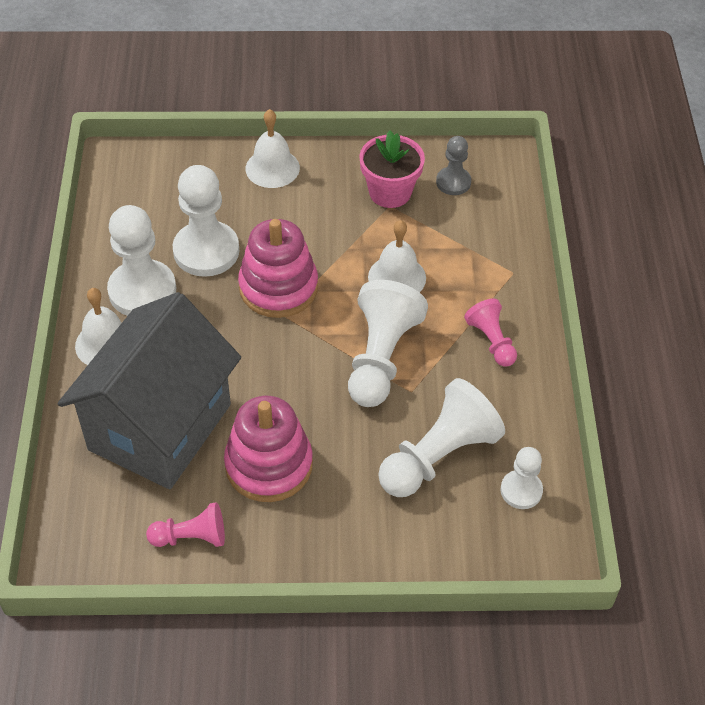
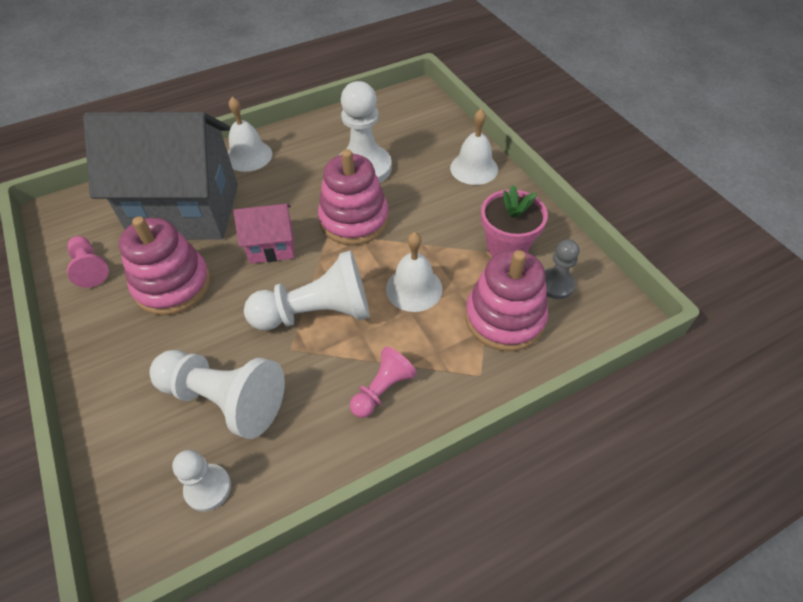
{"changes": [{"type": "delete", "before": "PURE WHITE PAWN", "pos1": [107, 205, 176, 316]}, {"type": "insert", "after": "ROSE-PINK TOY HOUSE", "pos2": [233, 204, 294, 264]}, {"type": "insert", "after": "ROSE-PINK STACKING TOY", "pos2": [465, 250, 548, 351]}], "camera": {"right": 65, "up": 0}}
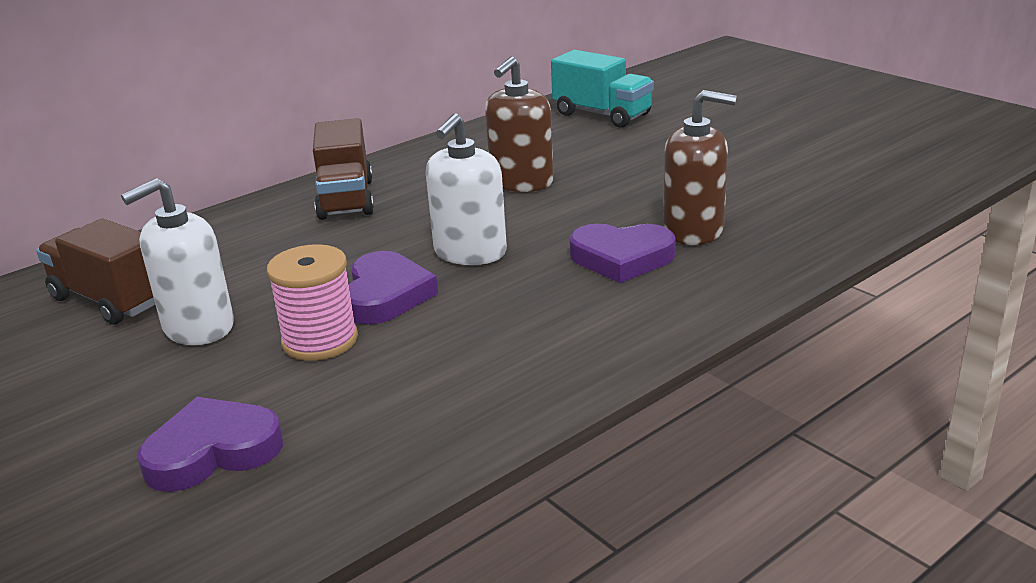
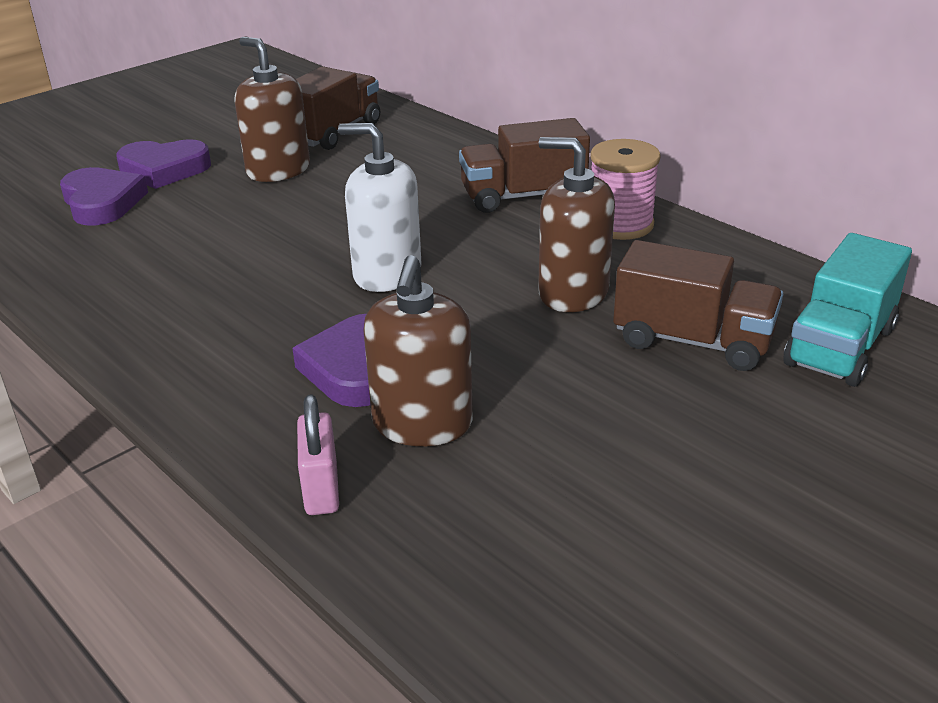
{"changes": [{"type": "recolor", "before": "PURE WHITE PUMP BOTTLE", "after": "BROWN PUMP BOTTLE", "pos1": [121, 178, 234, 345], "pos2": [234, 37, 310, 182]}, {"type": "move", "before": "ROSE-PINK REEL OF THREAD", "pos1": [267, 244, 358, 361], "pos2": [590, 139, 661, 240]}, {"type": "move", "before": "ROYAL PURPLE HEART SHAPE", "pos1": [348, 251, 438, 324], "pos2": [116, 139, 211, 189]}, {"type": "insert", "after": "BROWN LORRY", "pos2": [613, 240, 783, 371]}, {"type": "insert", "after": "ROSE-PINK PADLOCK", "pos2": [297, 394, 339, 515]}], "camera": {"right": 85, "up": 5}}
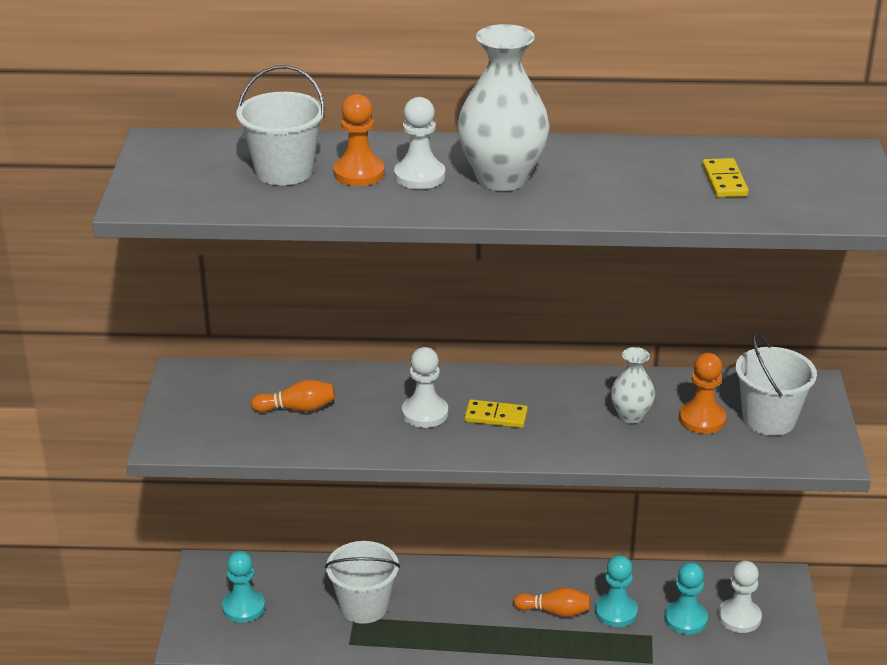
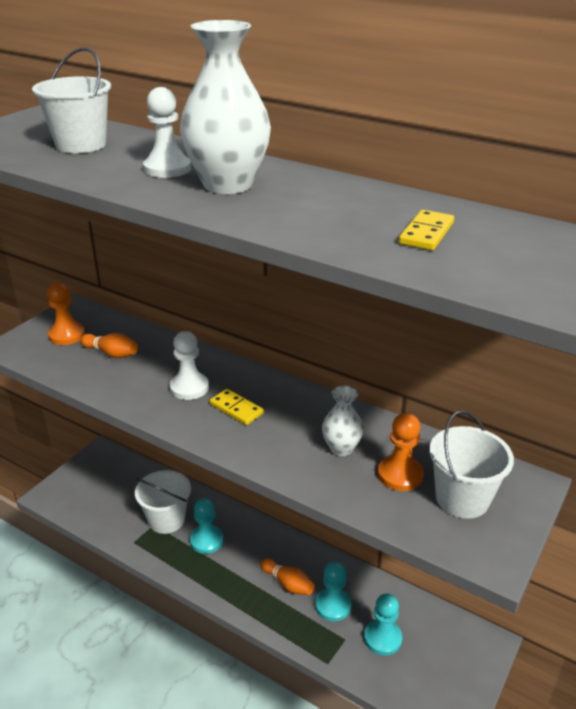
{"changes": [{"type": "move", "before": "ORANGE PAWN", "pos1": [333, 94, 385, 186], "pos2": [47, 282, 85, 345]}, {"type": "move", "before": "TURQUOISE PAWN", "pos1": [222, 551, 265, 623], "pos2": [190, 498, 223, 554]}, {"type": "delete", "before": "PURE WHITE PAWN", "pos1": [718, 561, 762, 633]}], "camera": {"right": 30, "up": 0}}
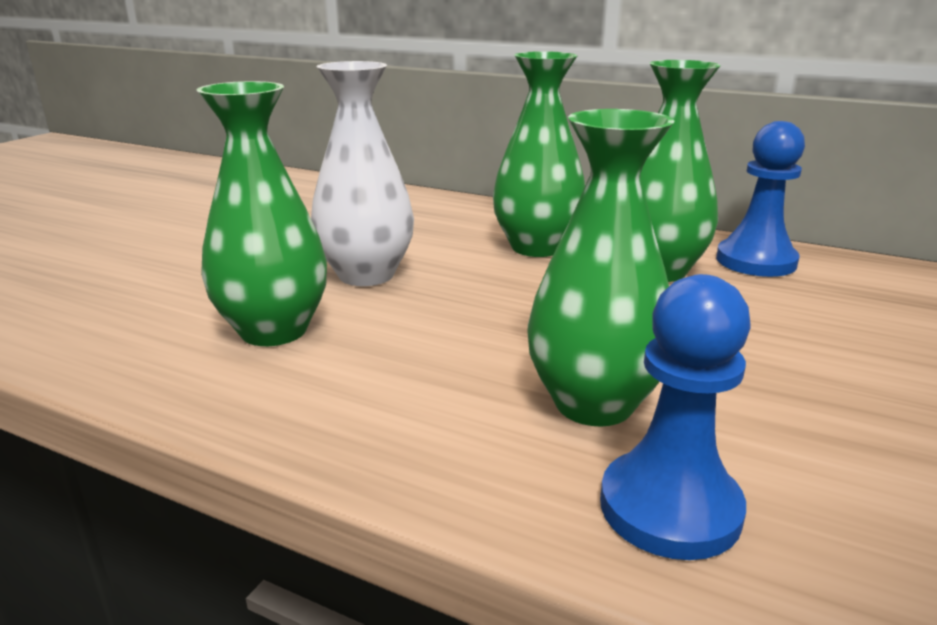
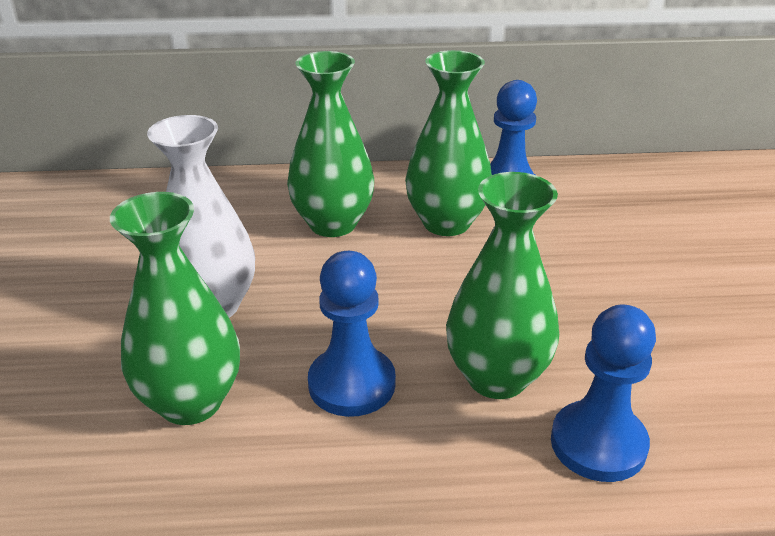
{"changes": [{"type": "insert", "after": "BLUE PAWN", "pos2": [308, 251, 396, 417]}], "camera": {"right": -30, "up": 10}}
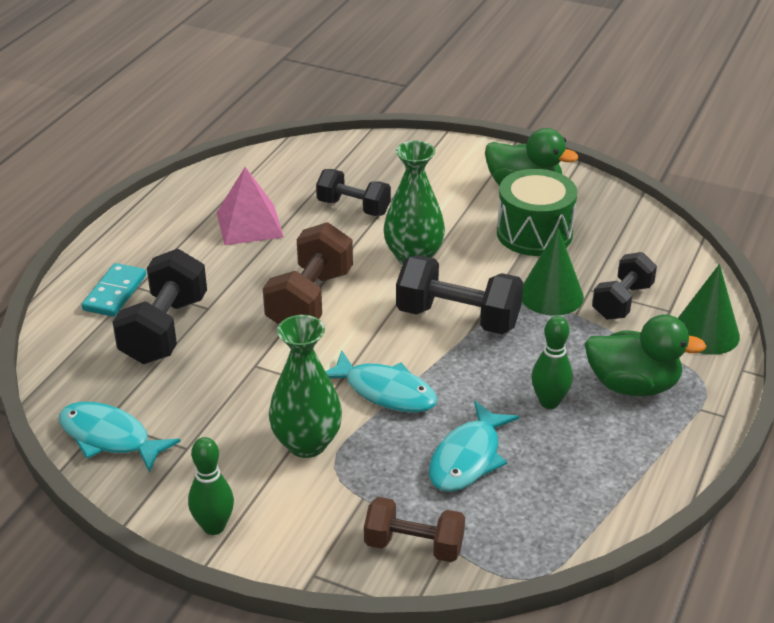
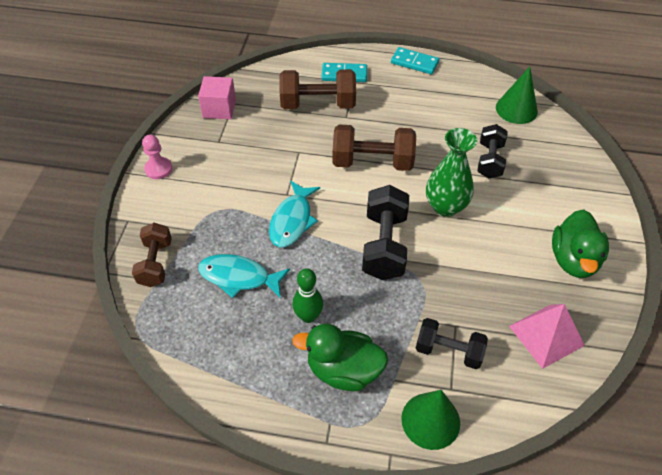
{"changes": [{"type": "move", "before": "ROSE-PINK SOLID PYRAMID", "pos1": [217, 167, 284, 245], "pos2": [509, 304, 585, 369]}, {"type": "delete", "before": "EMERALD DRUM", "pos1": [497, 169, 577, 256]}, {"type": "move", "before": "EMERALD CONE", "pos1": [522, 227, 584, 316], "pos2": [496, 67, 538, 124]}, {"type": "recolor", "before": "BLACK FREE WEIGHT", "after": "BROWN FREE WEIGHT", "pos1": [113, 249, 207, 364], "pos2": [279, 69, 356, 109]}, {"type": "delete", "before": "EMERALD VASE", "pos1": [269, 315, 342, 458]}, {"type": "rotate", "before": "EMERALD TOY DUCK", "pos1": [585, 315, 706, 396], "pos2": [292, 324, 388, 391], "turn": 105}, {"type": "replace", "before": "TURQUOISE FISH FIGURE", "after": "ROSE-PINK BLOCK", "pos1": [59, 402, 181, 473], "pos2": [198, 76, 236, 120]}, {"type": "replace", "before": "EMERALD TENPIN", "after": "ROSE-PINK PAWN", "pos1": [188, 437, 234, 535], "pos2": [142, 135, 172, 179]}, {"type": "insert", "after": "TURQUOISE DOMINO PIECE", "pos2": [391, 47, 439, 74]}], "camera": {"right": 75, "up": 15}}
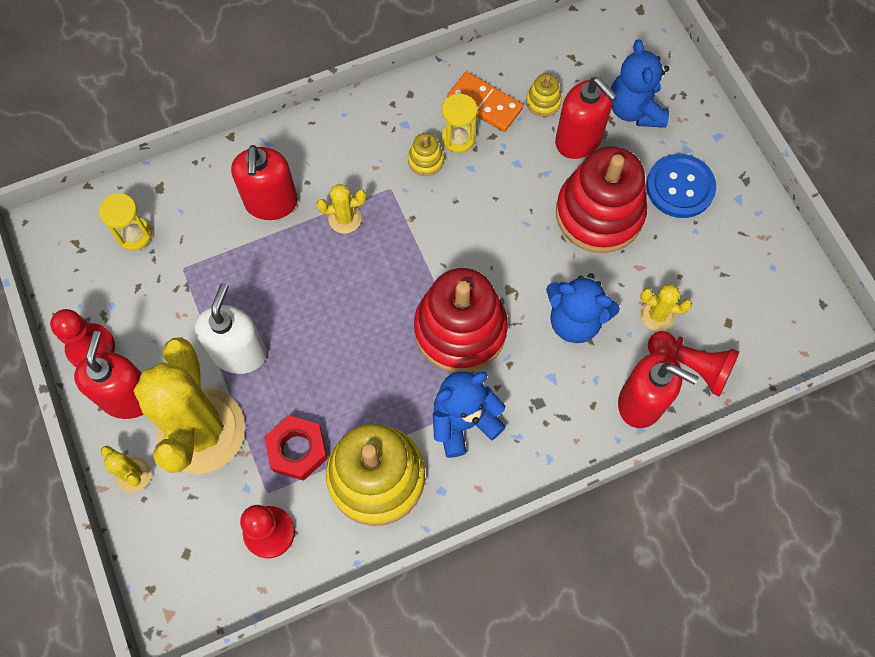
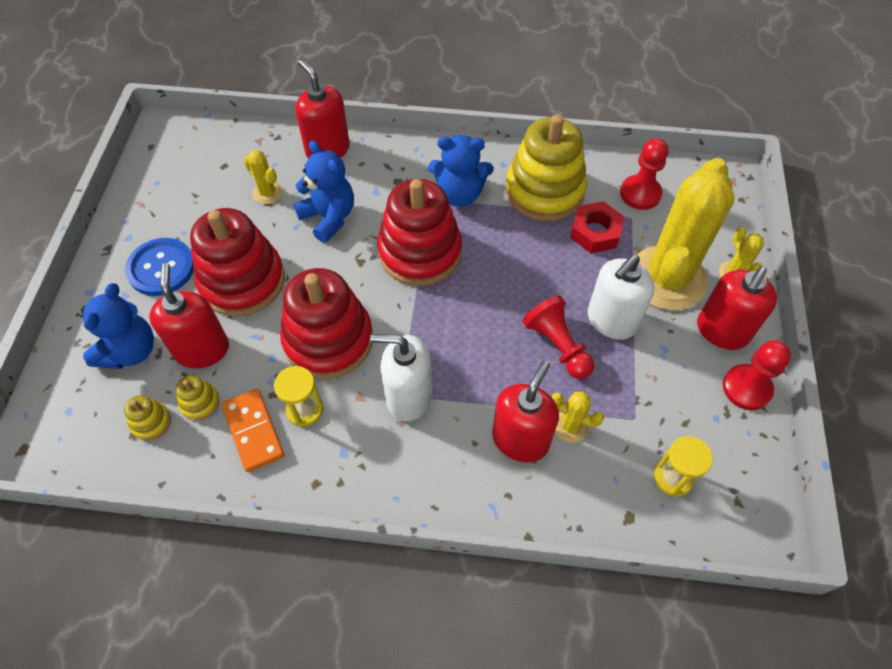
{"changes": [{"type": "move", "before": "YELLOW STACKING TOY", "pos1": [408, 133, 444, 176], "pos2": [124, 395, 171, 441]}, {"type": "move", "before": "YELLOW SAGUARO CACTUS", "pos1": [317, 184, 366, 233], "pos2": [552, 392, 604, 443]}, {"type": "move", "before": "SCARLET PAWN", "pos1": [648, 331, 739, 396], "pos2": [522, 295, 594, 379]}, {"type": "insert", "after": "SCARLET STACKING TOY", "pos2": [280, 268, 373, 379]}, {"type": "insert", "after": "PURE WHITE PUMP BOTTLE", "pos2": [370, 334, 432, 421]}], "camera": {"right": -150, "up": -10}}
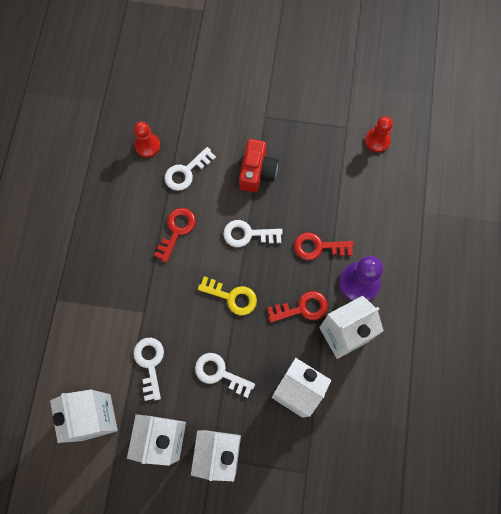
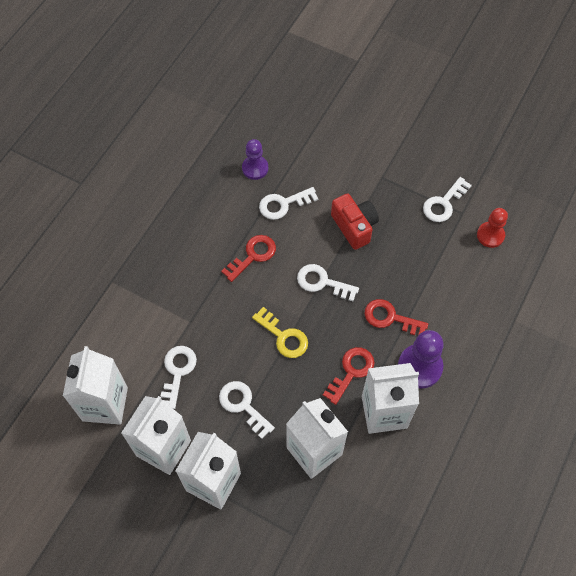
{"changes": [{"type": "recolor", "before": "SCARLET PAWN", "after": "ROYAL PURPLE PAWN", "pos1": [134, 121, 161, 158], "pos2": [242, 139, 268, 180]}, {"type": "rotate", "before": "SCARLET PHOTO CAMERA", "pos1": [239, 139, 278, 193], "pos2": [331, 194, 379, 250], "turn": -60}, {"type": "rotate", "before": "SCARLET DOOR KEY", "pos1": [267, 291, 328, 323], "pos2": [323, 347, 375, 405], "turn": -60}, {"type": "insert", "after": "PURE WHITE DOOR KEY", "pos2": [423, 177, 472, 222]}], "camera": {"right": 20, "up": -10}}
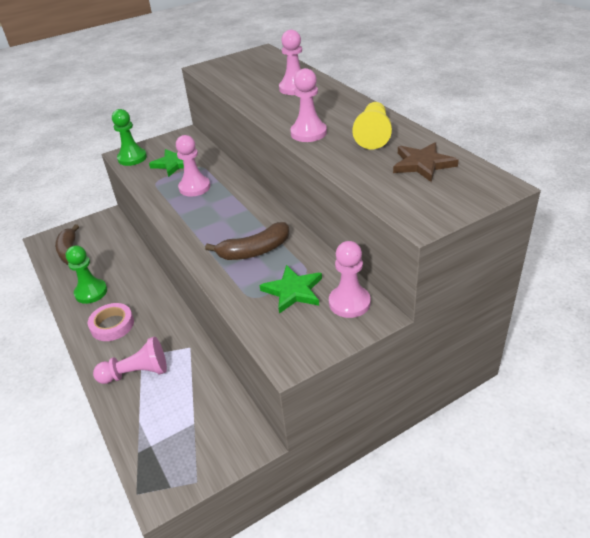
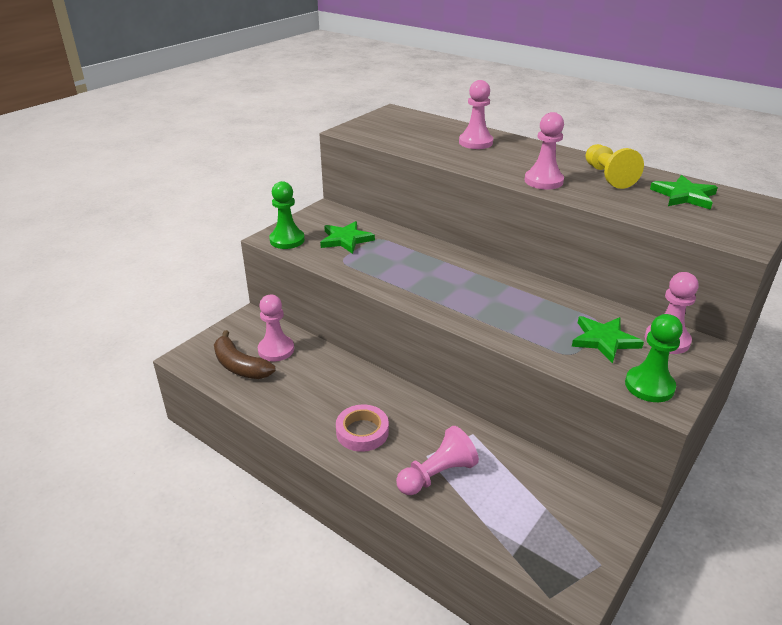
{"changes": [{"type": "move", "before": "ROSE-PINK PAWN", "pos1": [176, 135, 210, 196], "pos2": [258, 295, 294, 362]}, {"type": "recolor", "before": "BROWN STAR", "after": "EMERALD STAR", "pos1": [393, 142, 459, 182], "pos2": [650, 175, 718, 210]}, {"type": "delete", "before": "BROWN TOY BANANA", "pos1": [205, 222, 290, 260]}, {"type": "move", "before": "EMERALD PAWN", "pos1": [66, 245, 107, 304], "pos2": [625, 314, 683, 402]}], "camera": {"right": -25, "up": -5}}
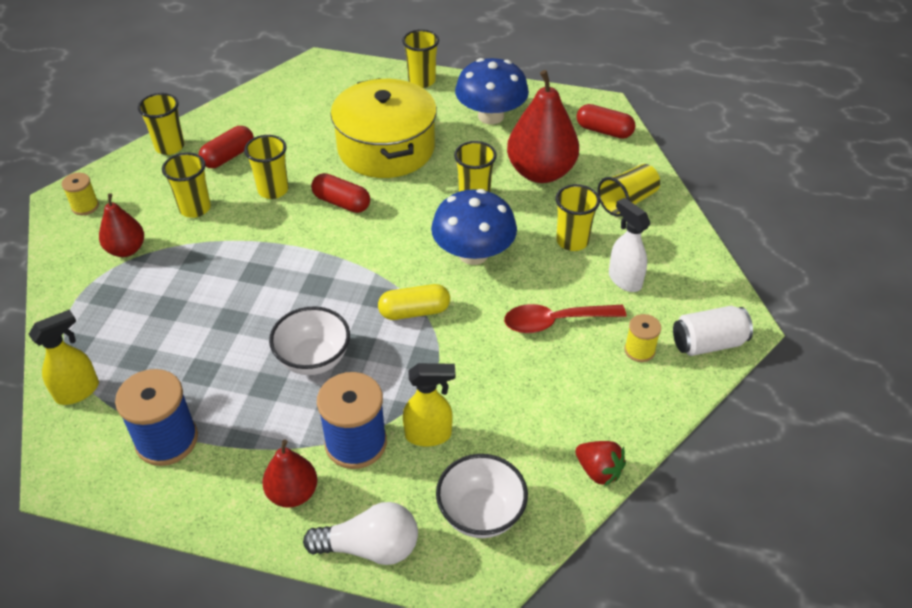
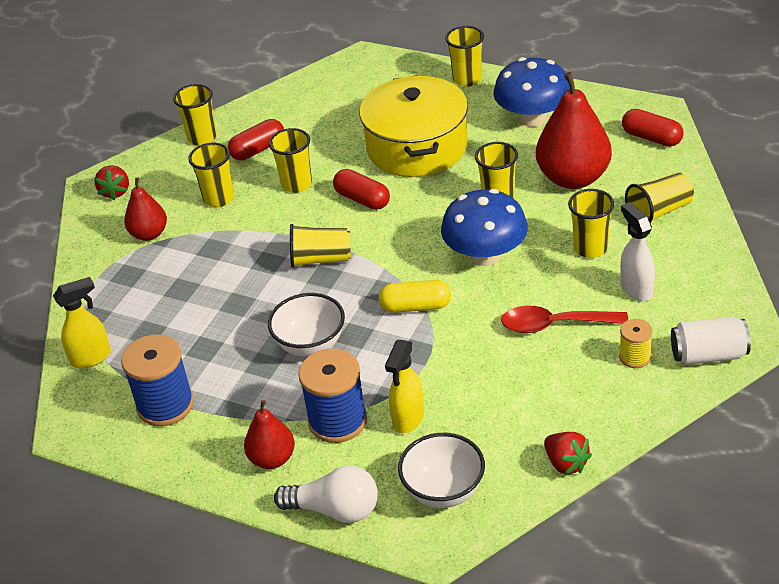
{"changes": [{"type": "replace", "before": "YELLOW REEL OF THREAD", "after": "SCARLET STRAWBERRY", "pos1": [62, 173, 99, 215], "pos2": [95, 165, 129, 200]}, {"type": "rotate", "before": "YELLOW SPRAY CLEANER", "pos1": [403, 363, 456, 446], "pos2": [385, 340, 424, 434], "turn": 105}, {"type": "insert", "after": "YELLOW TUMBLER", "pos2": [290, 224, 351, 268]}], "camera": {"right": 15, "up": -5}}
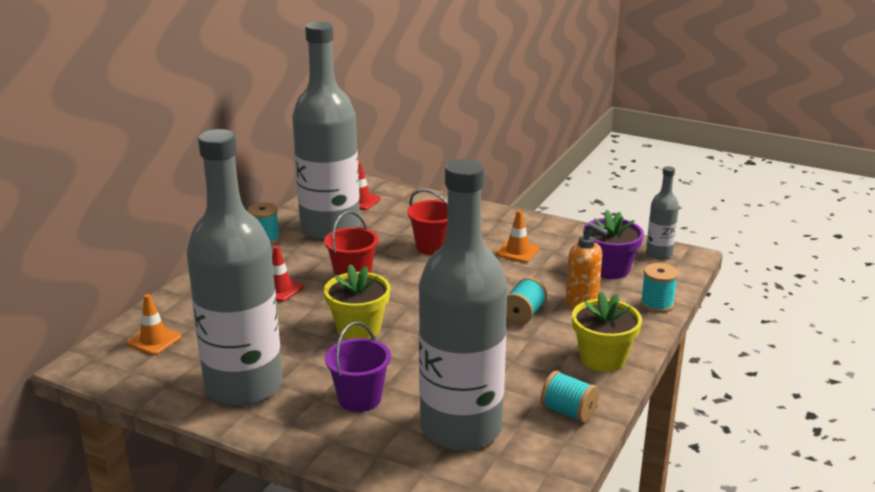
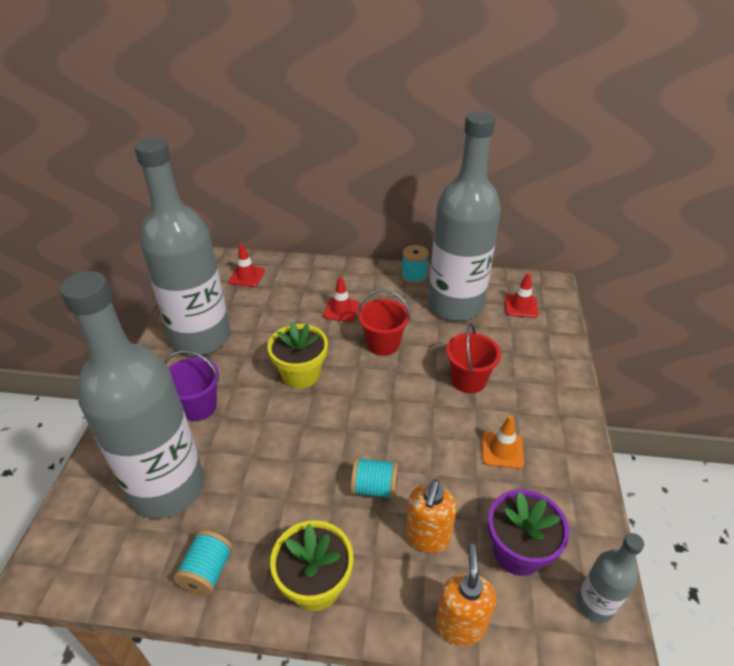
{"changes": [{"type": "replace", "before": "TURQUOISE REEL OF THREAD", "after": "ORANGE PUMP BOTTLE", "pos1": [640, 263, 678, 313], "pos2": [436, 544, 496, 646]}, {"type": "recolor", "before": "ORANGE SAFETY CONE", "after": "SCARLET SAFETY CONE", "pos1": [126, 294, 181, 355], "pos2": [229, 244, 265, 287]}], "camera": {"right": 70, "up": 15}}
